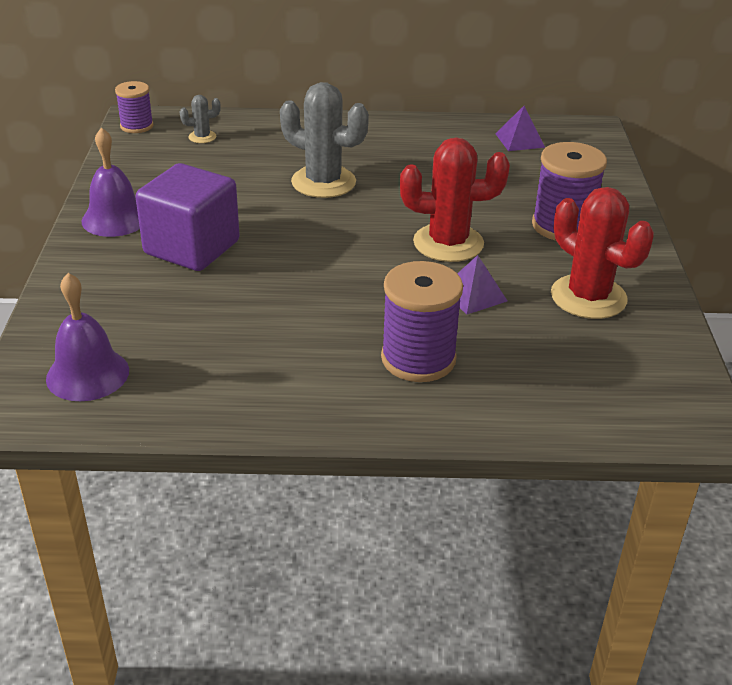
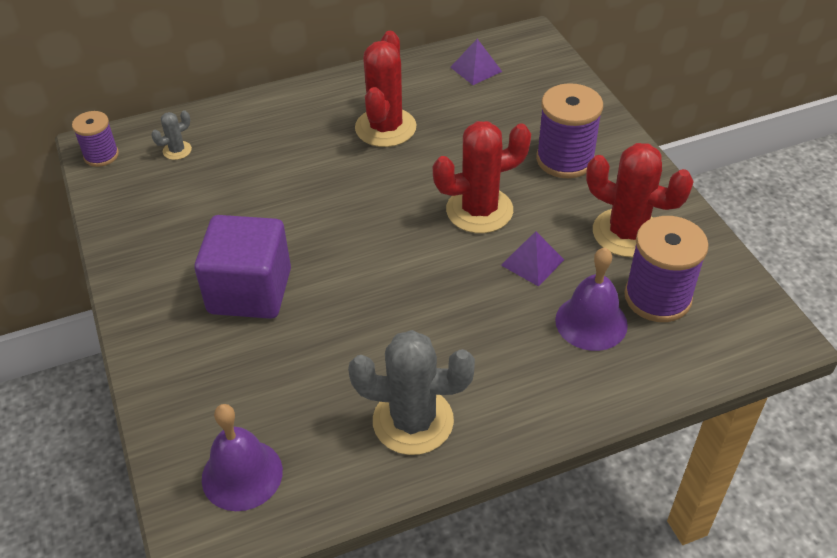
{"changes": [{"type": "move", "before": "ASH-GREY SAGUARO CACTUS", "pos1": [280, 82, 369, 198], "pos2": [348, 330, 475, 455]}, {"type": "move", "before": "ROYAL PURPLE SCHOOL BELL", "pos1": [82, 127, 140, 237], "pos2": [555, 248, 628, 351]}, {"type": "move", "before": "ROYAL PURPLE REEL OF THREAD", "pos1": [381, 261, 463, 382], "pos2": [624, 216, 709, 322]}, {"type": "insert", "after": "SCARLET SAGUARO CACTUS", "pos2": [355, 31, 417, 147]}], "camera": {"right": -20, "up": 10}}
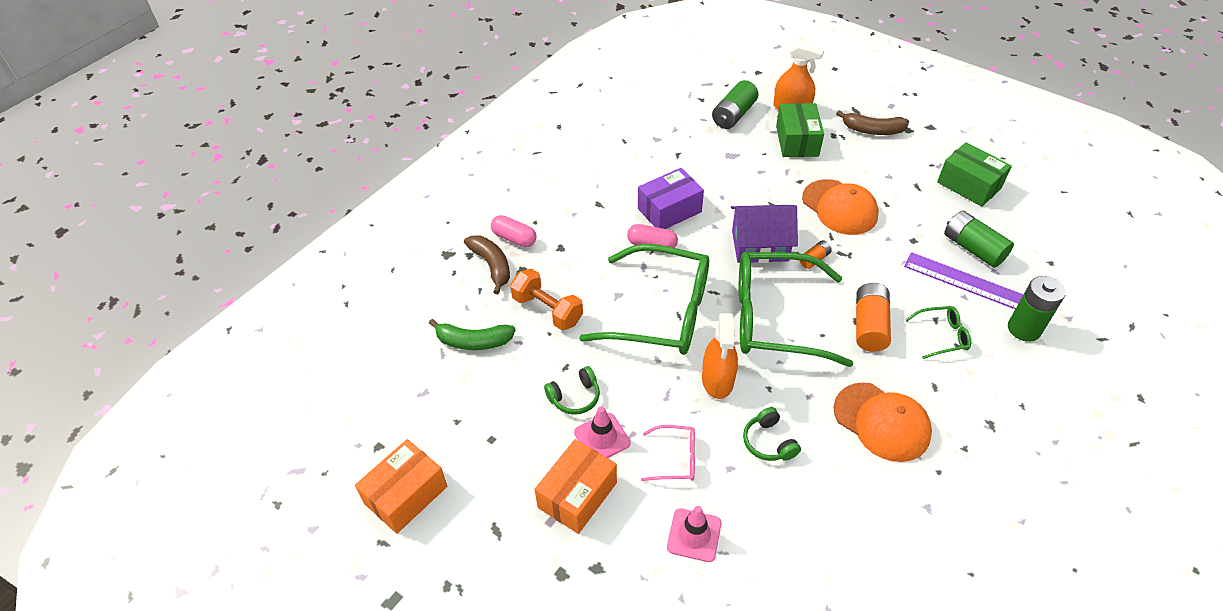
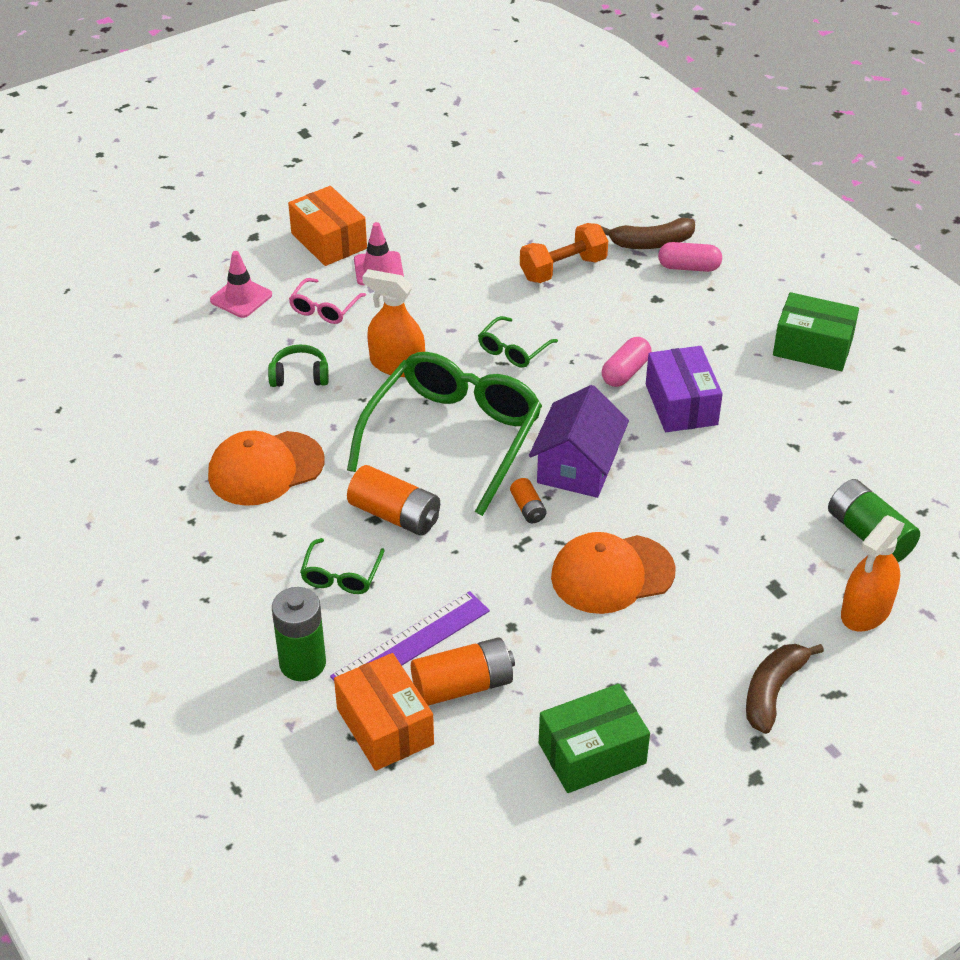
{"changes": [{"type": "move", "before": "EMERALD PACKAGE", "pos1": [776, 103, 824, 157], "pos2": [773, 292, 859, 371]}, {"type": "recolor", "before": "EMERALD BATTERY", "after": "ORANGE BATTERY", "pos1": [944, 211, 1014, 268], "pos2": [411, 638, 515, 706]}, {"type": "rotate", "before": "ROSE-PINK PILL", "pos1": [491, 215, 537, 247], "pos2": [658, 242, 722, 272], "turn": 45}, {"type": "resize", "before": "EMERALD EYEGLASSES", "pos1": [579, 244, 709, 355], "pos2": [478, 316, 558, 368], "scale": 0.43}, {"type": "delete", "before": "EMERALD TOY BANANA", "pos1": [429, 319, 515, 350]}, {"type": "delete", "before": "EMERALD HEADPHONES", "pos1": [544, 366, 600, 415]}, {"type": "move", "before": "ORANGE PACKAGE", "pos1": [355, 439, 447, 534], "pos2": [334, 653, 434, 771]}], "camera": {"right": 110, "up": -5}}
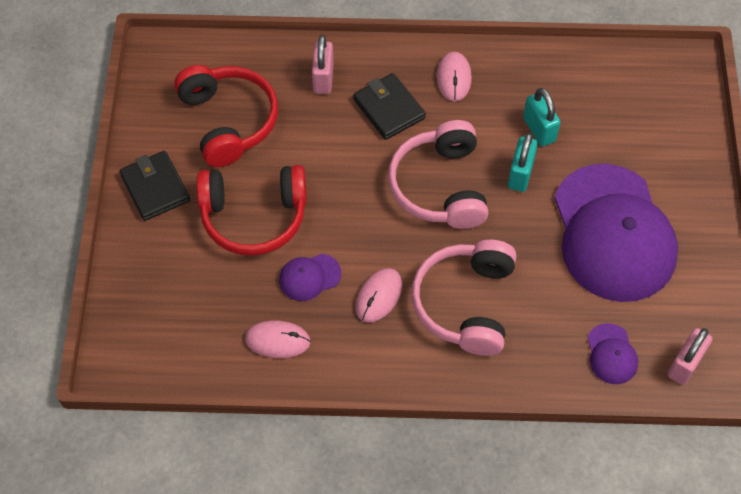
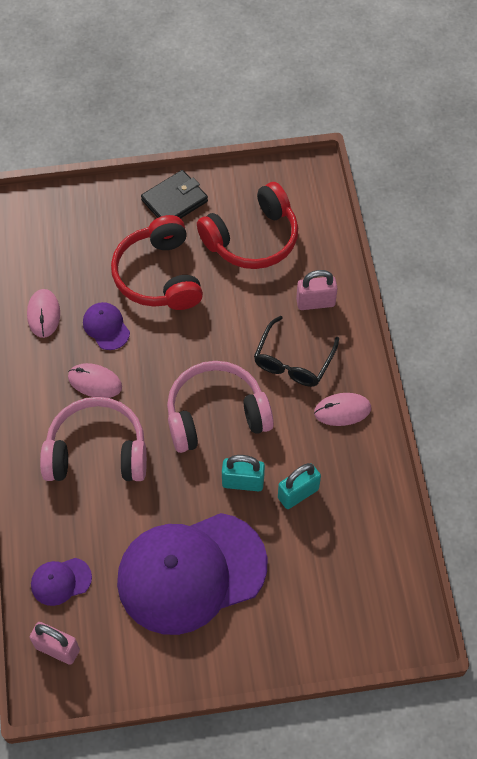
{"changes": [{"type": "replace", "before": "BLACK CARD WALLET", "after": "BLACK EYEGLASSES", "pos1": [353, 73, 426, 140], "pos2": [254, 316, 339, 387]}], "camera": {"right": 80, "up": 0}}
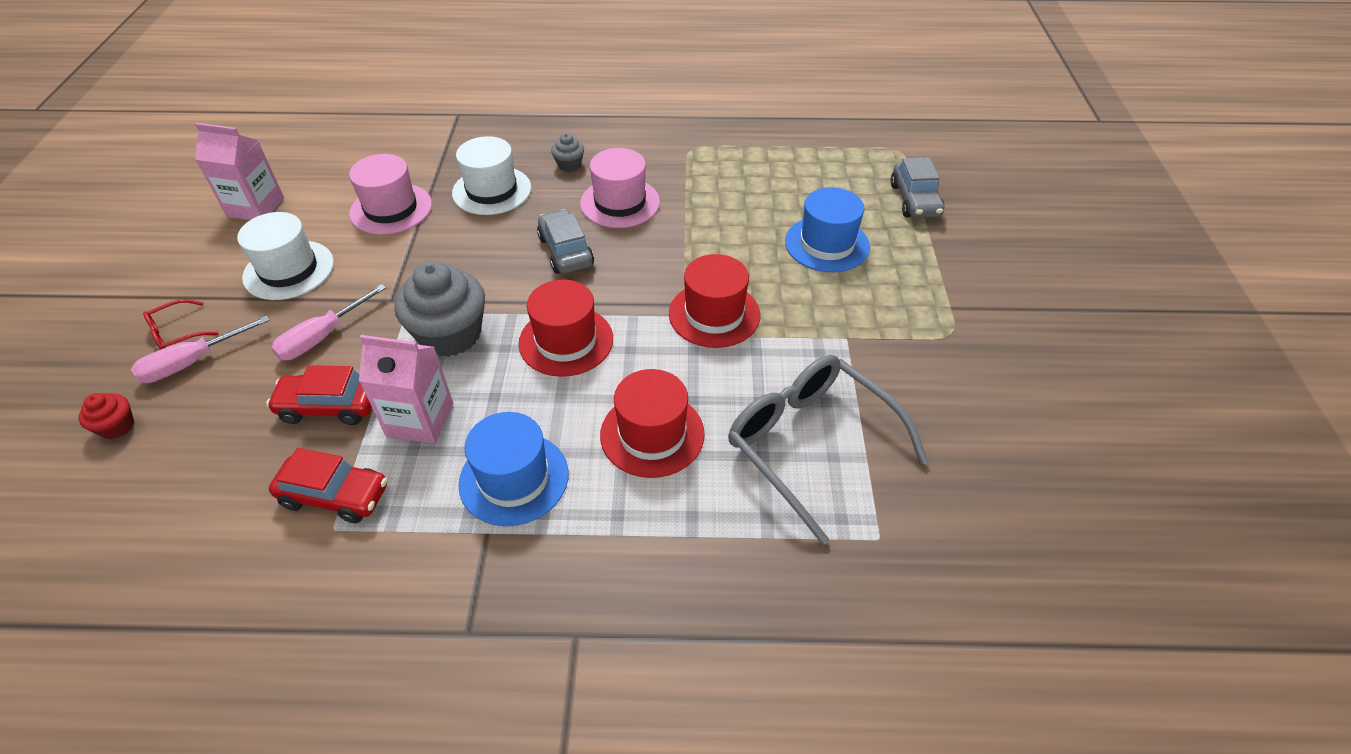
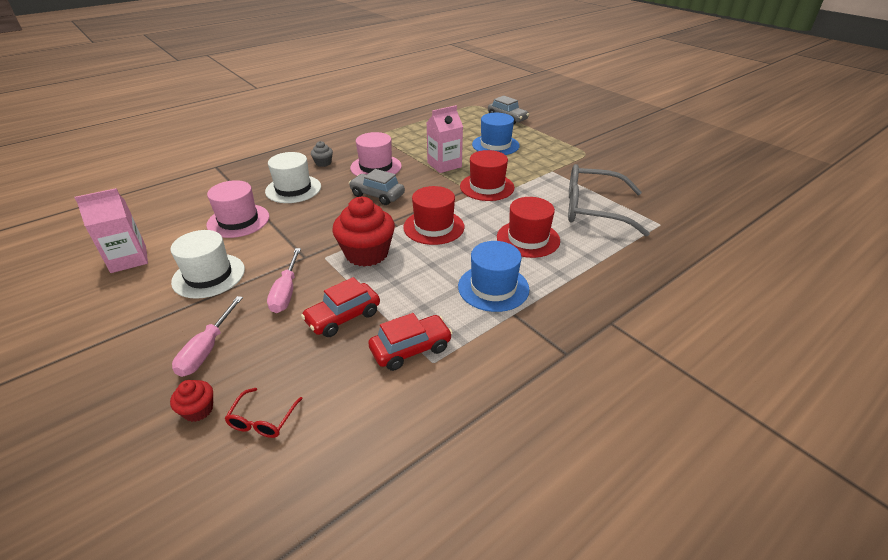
{"changes": [{"type": "recolor", "before": "ASH-GREY CUPCAKE", "after": "SCARLET CUPCAKE", "pos1": [394, 261, 485, 357], "pos2": [332, 197, 395, 267]}, {"type": "move", "before": "SCARLET EYEGLASSES", "pos1": [143, 299, 219, 350], "pos2": [224, 388, 303, 438]}, {"type": "move", "before": "ROSE-PINK MILK CARTON", "pos1": [359, 335, 453, 444], "pos2": [426, 105, 463, 173]}], "camera": {"right": -40, "up": -10}}
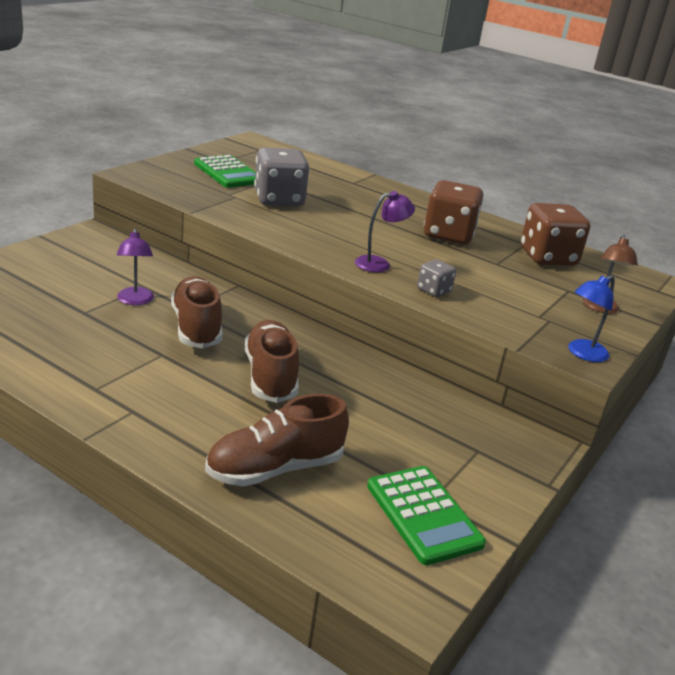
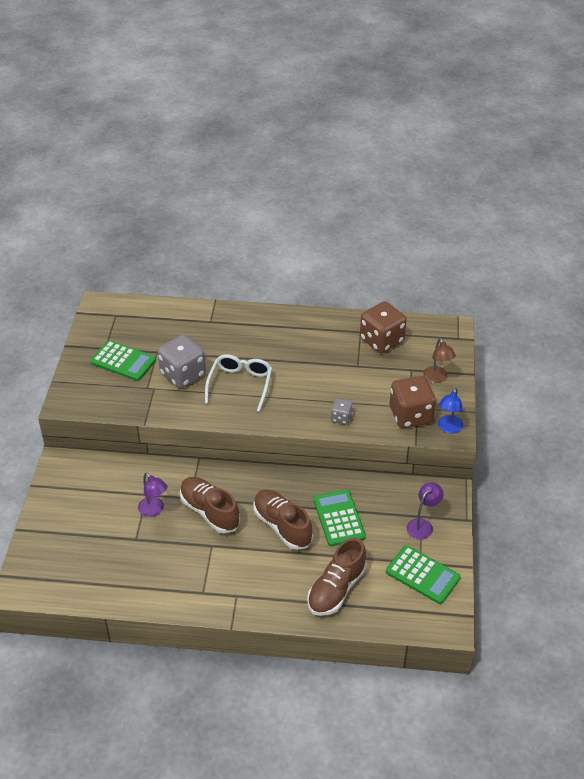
{"changes": [{"type": "move", "before": "BROWN GAME DIE", "pos1": [424, 180, 484, 245], "pos2": [390, 376, 436, 428]}, {"type": "move", "before": "ROYAL PURPLE DESK LAMP", "pos1": [355, 191, 415, 272], "pos2": [407, 482, 443, 540]}, {"type": "insert", "after": "PURE WHITE EYEGLASSES", "pos2": [205, 354, 272, 412]}, {"type": "insert", "after": "EMERALD CALCULATOR", "pos2": [313, 489, 366, 547]}], "camera": {"right": -25, "up": 15}}
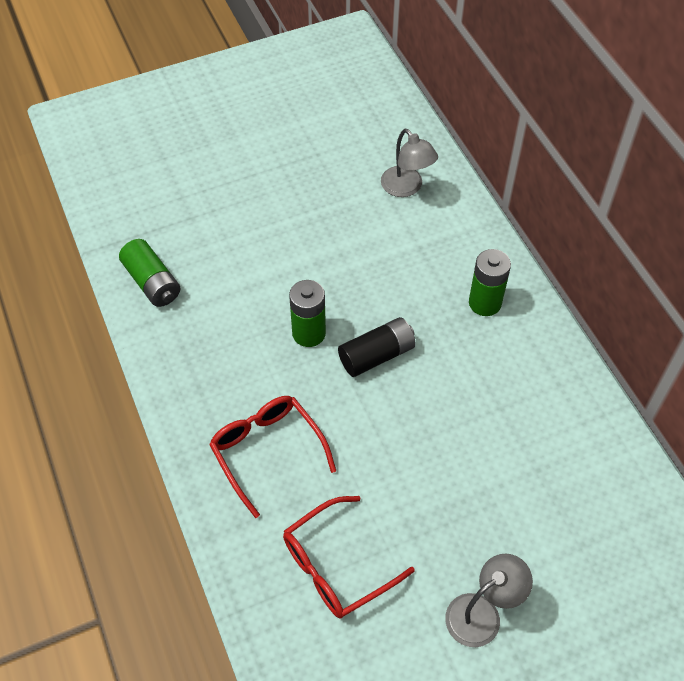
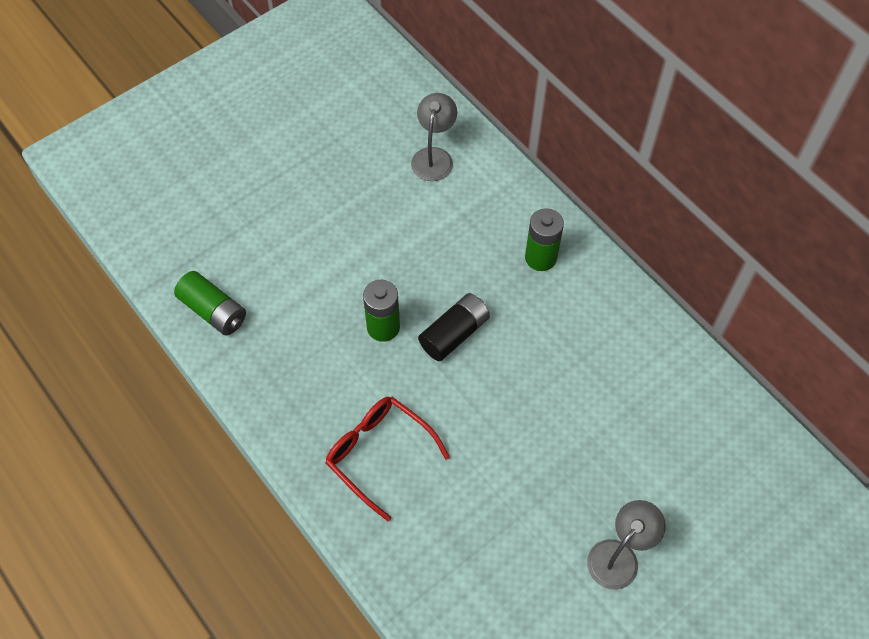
{"changes": [{"type": "rotate", "before": "ASH-GREY DESK LAMP", "pos1": [381, 129, 438, 197], "pos2": [411, 93, 457, 181], "turn": -120}, {"type": "delete", "before": "SCARLET EYEGLASSES", "pos1": [283, 496, 415, 619]}], "camera": {"right": -15, "up": 5}}
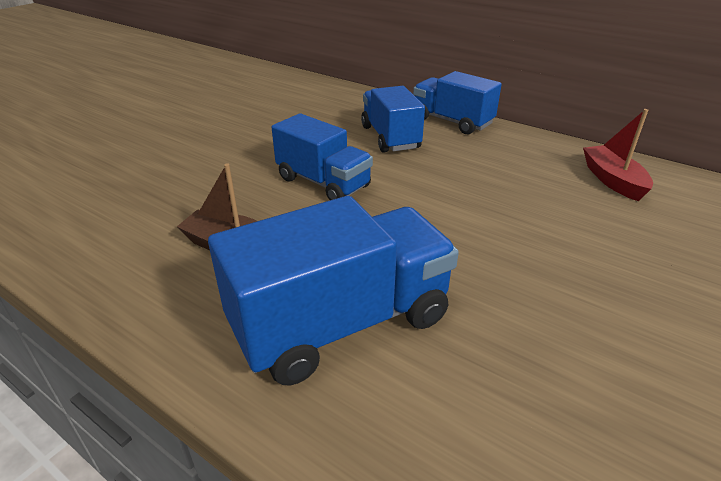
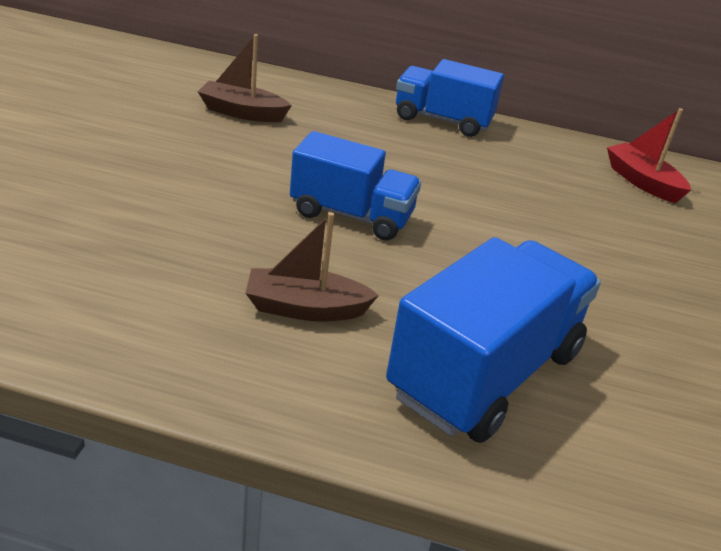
{"changes": [{"type": "delete", "before": "BLUE LORRY", "pos1": [361, 86, 425, 153]}, {"type": "insert", "after": "BROWN TOY BOAT", "pos2": [198, 34, 292, 122]}], "camera": {"right": -25, "up": 0}}
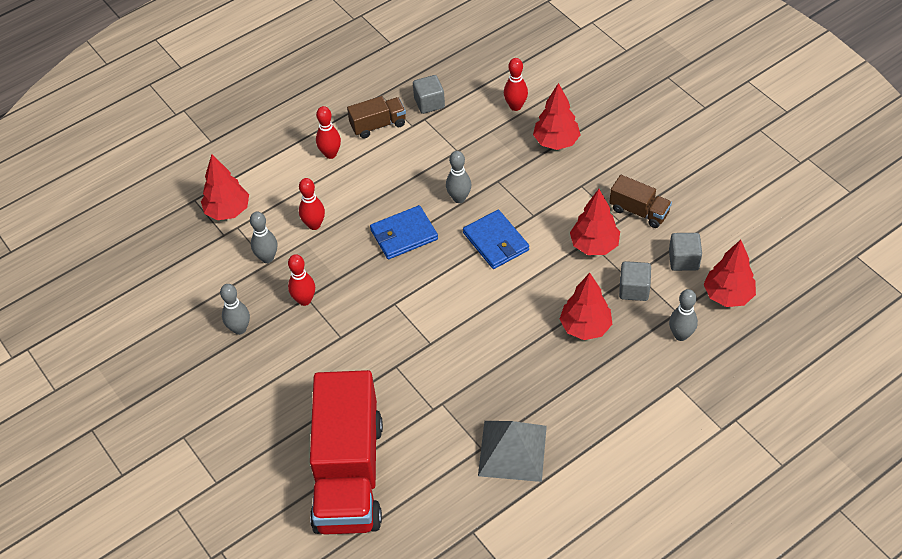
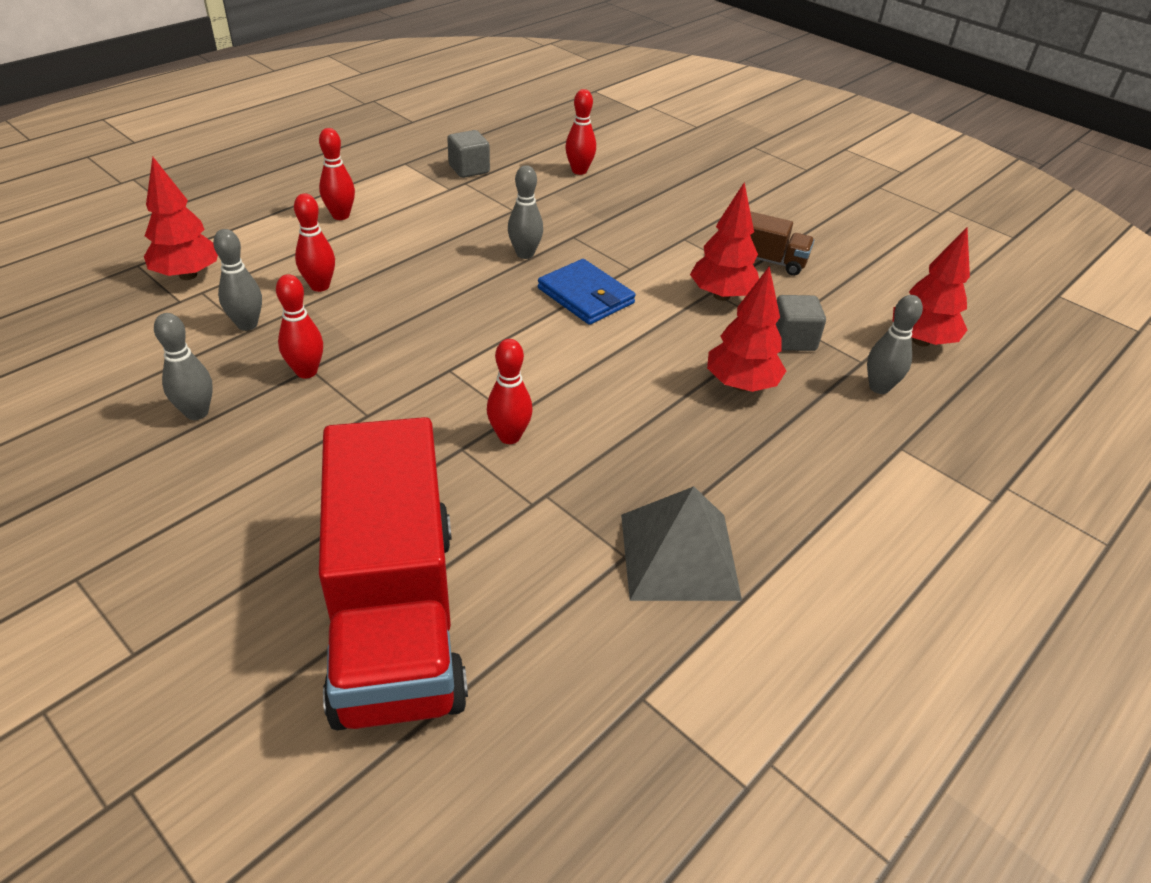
{"changes": [{"type": "delete", "before": "SCARLET TREE", "pos1": [533, 83, 580, 150]}, {"type": "delete", "before": "BROWN LORRY", "pos1": [347, 96, 406, 138]}, {"type": "delete", "before": "BLUE CARD WALLET", "pos1": [370, 205, 438, 259]}, {"type": "delete", "before": "ASH-GREY BLOCK", "pos1": [669, 233, 702, 271]}, {"type": "insert", "after": "SCARLET TENPIN", "pos2": [487, 339, 533, 444]}], "camera": {"right": -15, "up": -10}}
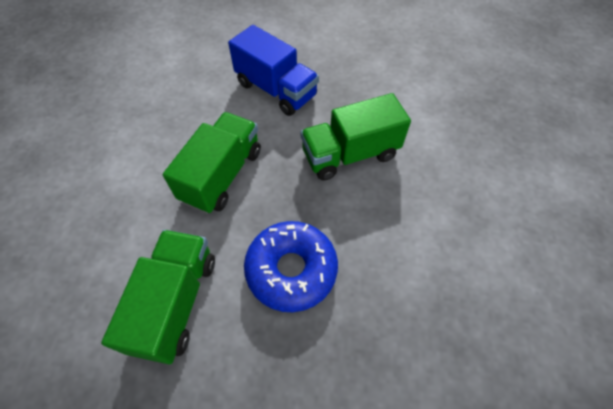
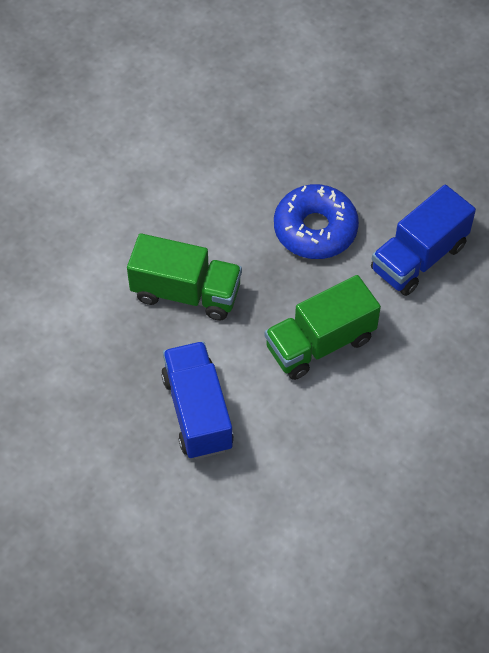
{"changes": [{"type": "recolor", "before": "EMERALD LORRY", "after": "BLUE LORRY", "pos1": [101, 230, 215, 364], "pos2": [371, 185, 476, 296]}], "camera": {"right": -145, "up": 0}}
